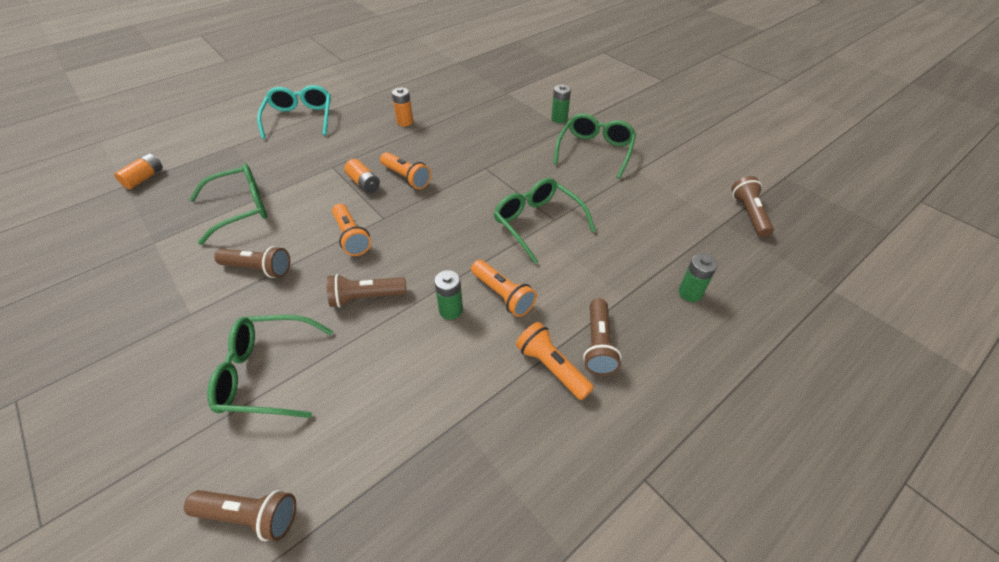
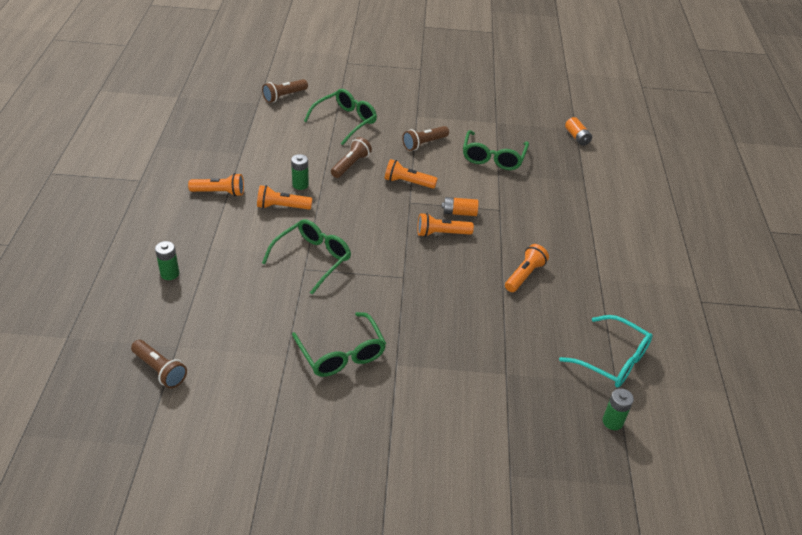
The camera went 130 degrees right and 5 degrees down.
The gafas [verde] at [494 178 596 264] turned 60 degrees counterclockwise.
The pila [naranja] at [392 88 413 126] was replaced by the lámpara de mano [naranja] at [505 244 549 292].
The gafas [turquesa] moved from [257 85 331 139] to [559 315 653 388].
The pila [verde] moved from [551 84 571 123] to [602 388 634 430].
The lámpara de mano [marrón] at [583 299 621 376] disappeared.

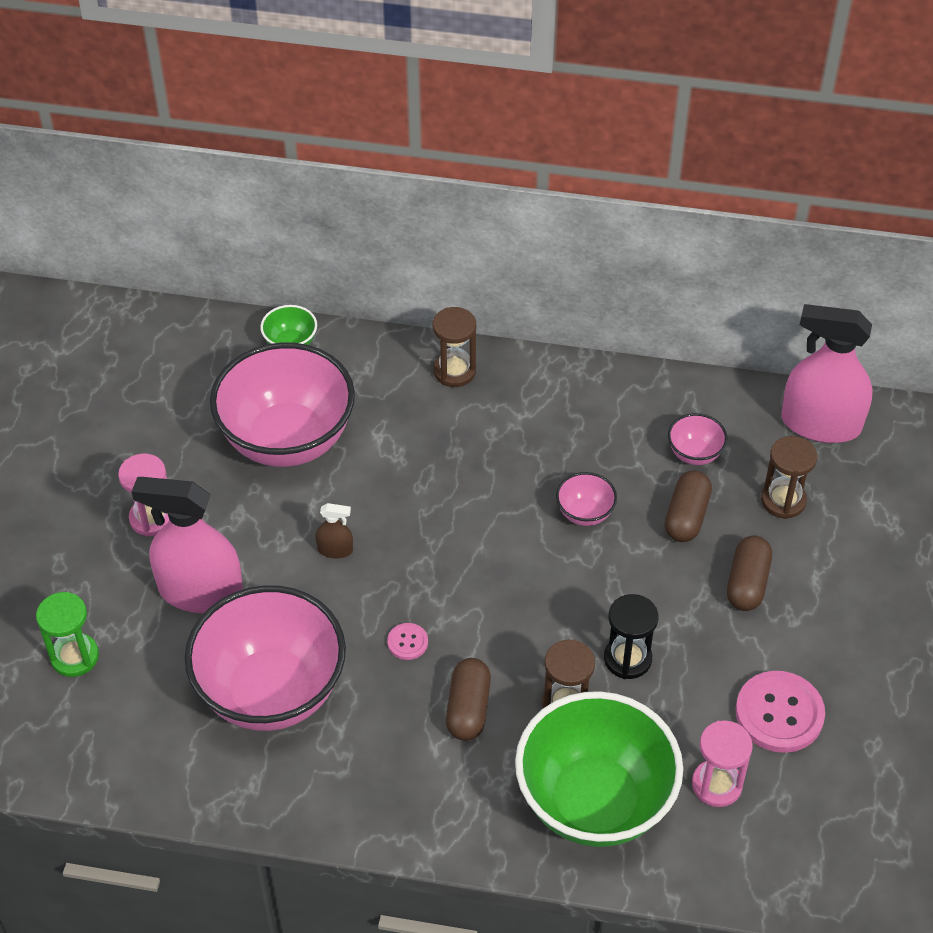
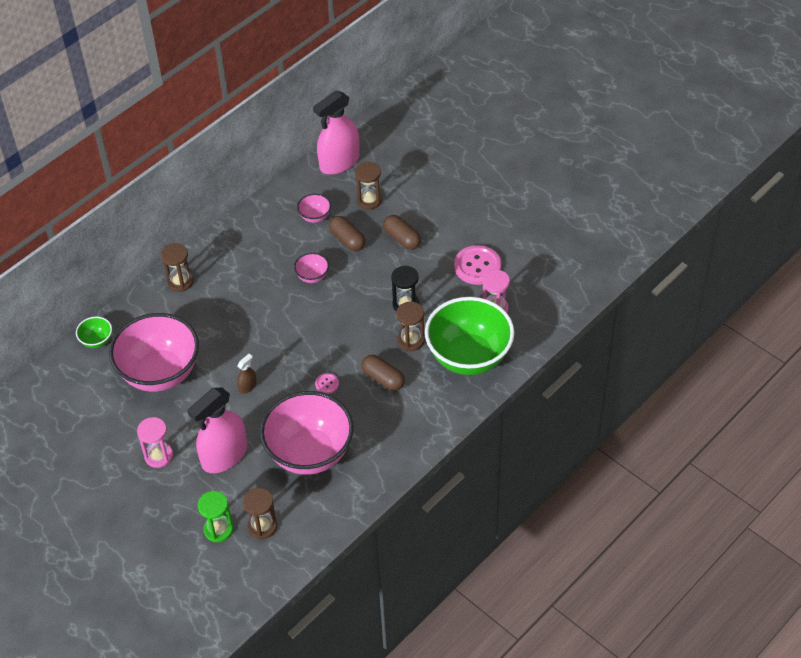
The camera went 55 degrees left and 0 degrees up.
The reloj de arena [marrón] at [243 488 277 539] appeared.

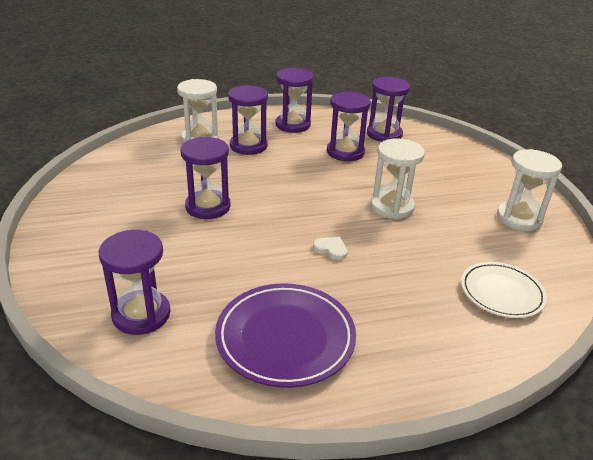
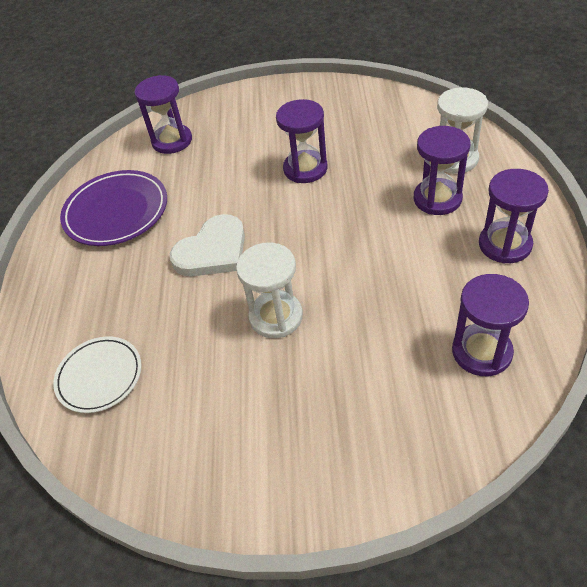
The camera went 110 degrees right and 15 degrees up.
The corazón [blanco] at [313 237 348 260] changed to 2.26 times the size.
The reloj de arena [morado] at [327 91 371 161] disappeared.
The reloj de arena [blanco] at [497 149 562 231] disappeared.

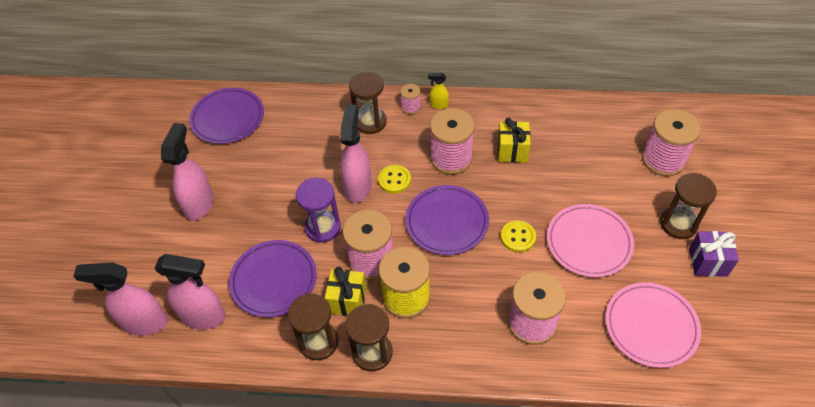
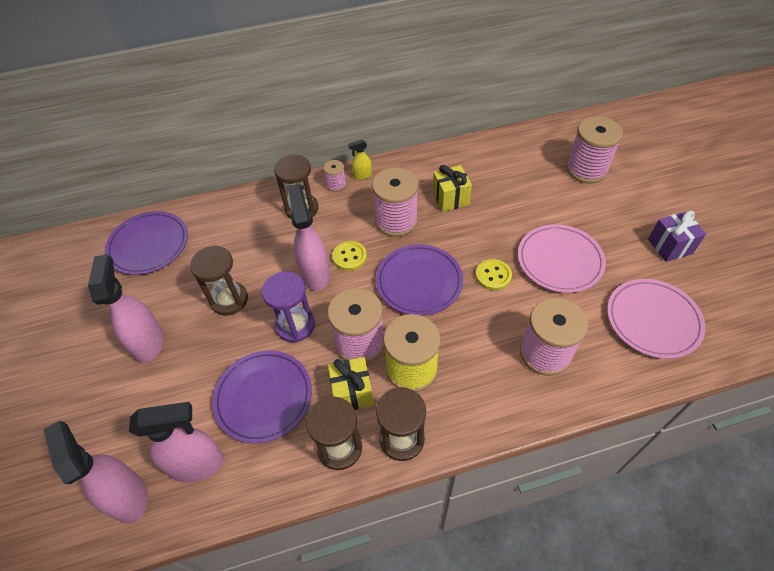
The camera went 20 degrees left and 0 degrees up.
The pulverizador [rosa] at [73 263 168 336] turned 75 degrees clockwise.
The reloj de arena [marrón] moved from [660 173 717 239] to [190 245 248 316].

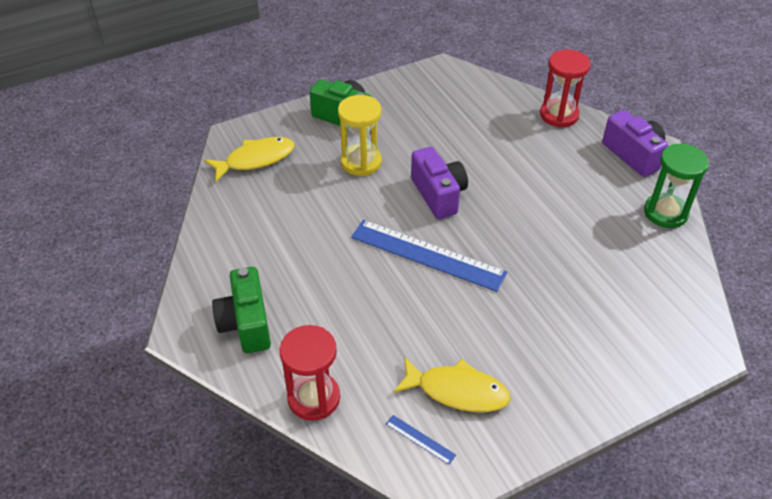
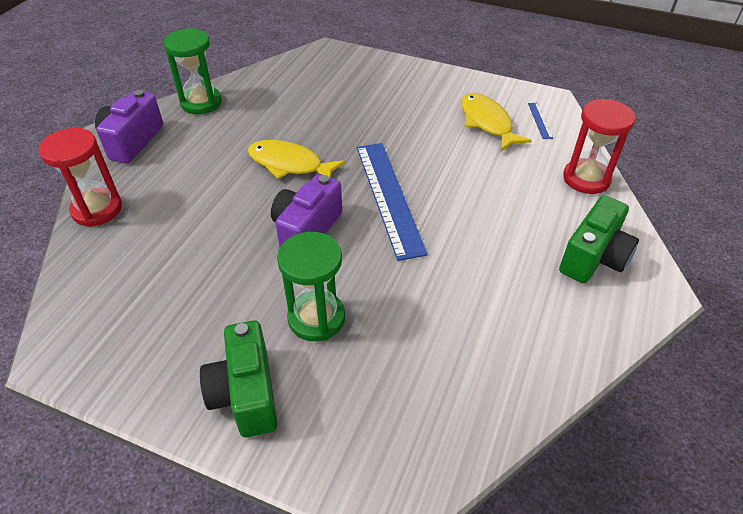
The camera went 130 degrees left and 0 degrees up.
The pez [amarillo] moved from [205 137 295 182] to [248 140 346 179].
The reloj de arena [amarillo] at [338 95 382 176] became the reloj de arena [verde] at [277 232 345 341].

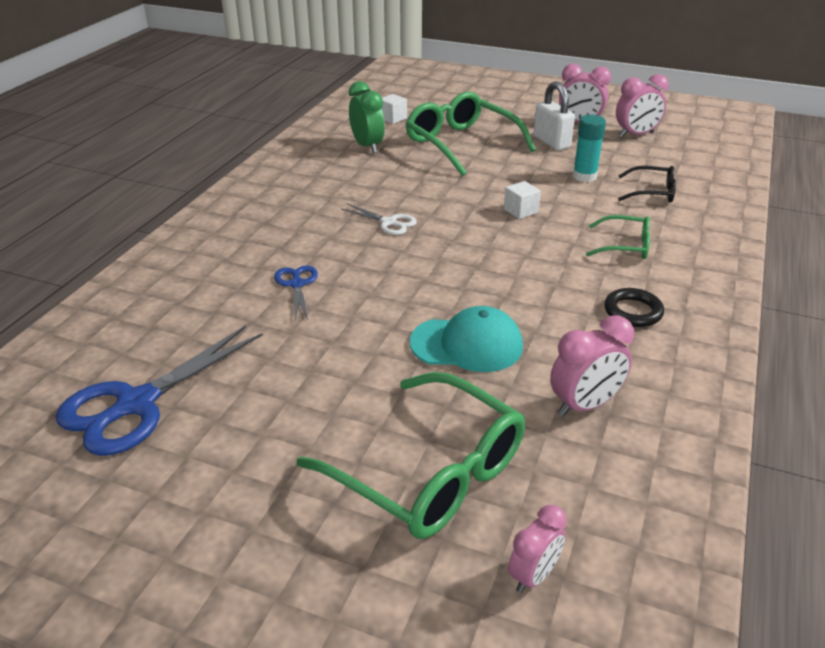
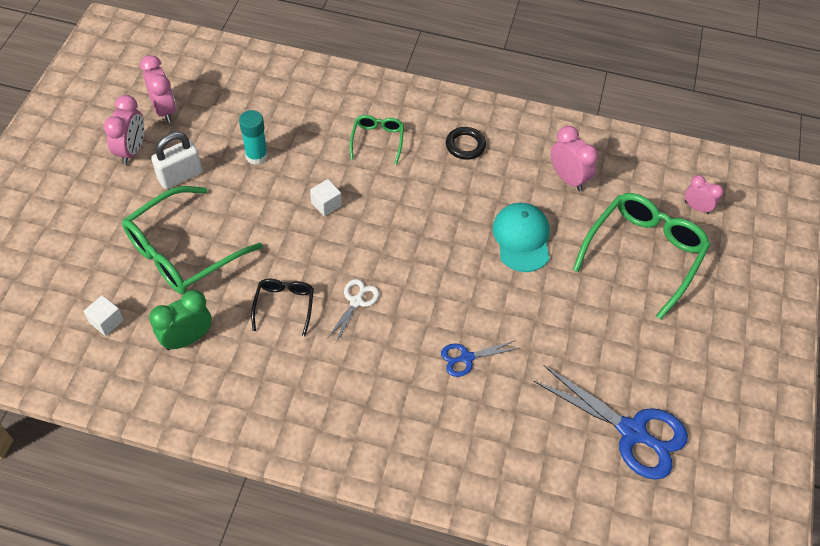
The camera went 100 degrees left and 20 degrees up.
The gafas [negro] moved from [618 166 676 203] to [251 279 314 337].

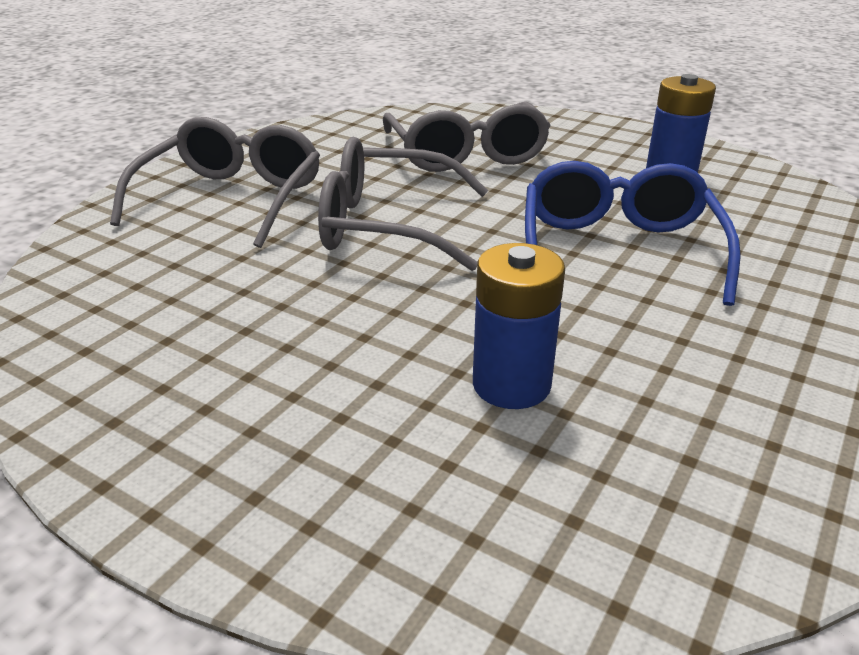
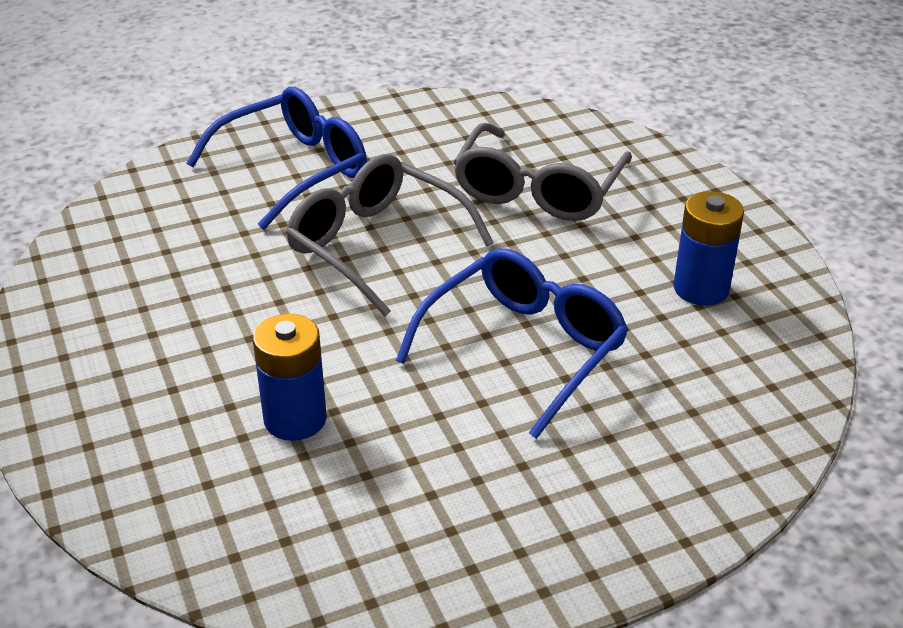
The camera went 35 degrees right and 5 degrees up.
The gafas [gris] at [110 117 320 248] became the gafas [azul] at [186 87 367 229].

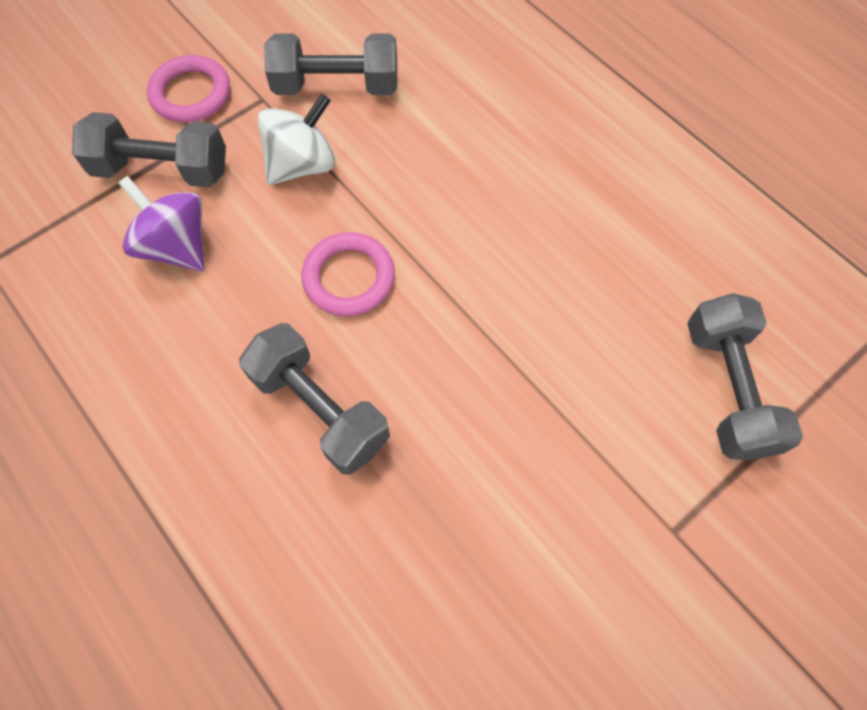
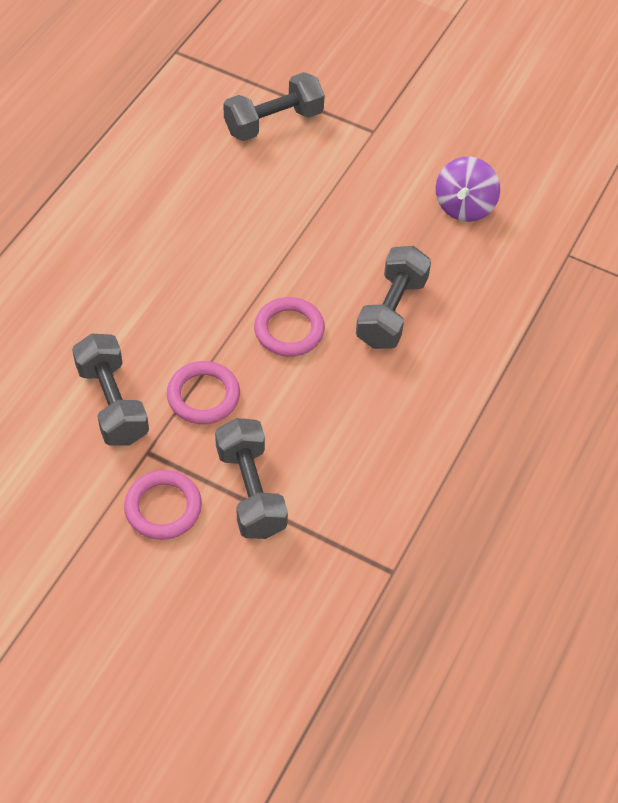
The camera went 115 degrees left and 10 degrees down.
The peonza [blanco] at [257 93 335 185] was replaced by the anillo [rosa] at [167 361 240 424].
The peonza [morado] moved from [118 176 204 271] to [436 157 500 222].

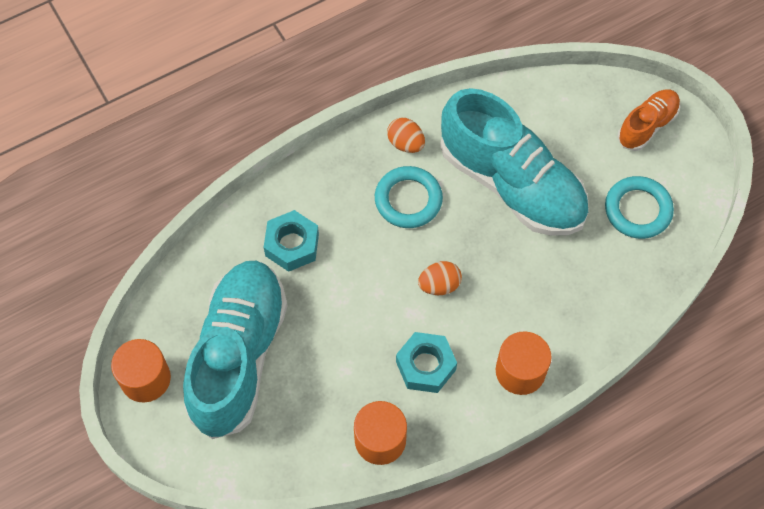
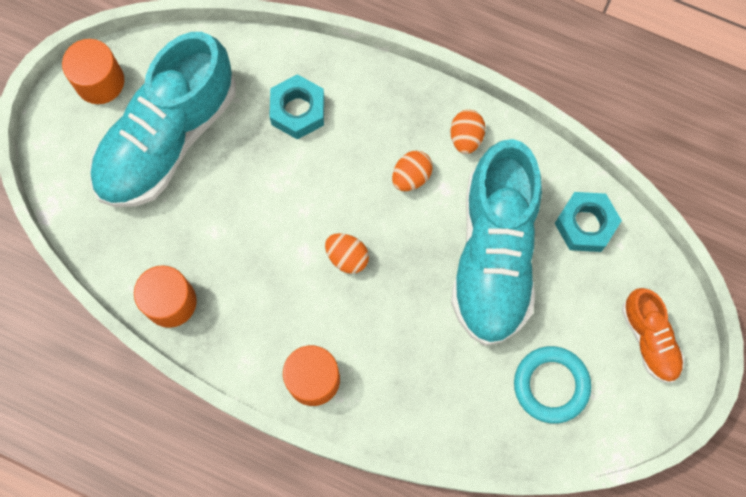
The camera went 55 degrees right and 10 degrees up.
The zapato [turquesa] at [183 261 288 439] turned 150 degrees clockwise.
The anillo [turquesa] at [375 166 443 228] was replaced by the huevo [naranja] at [392 151 433 191].
The tuerca [turquesa] moved from [396 332 457 393] to [554 192 622 252].
The zapato [naranja] at [618 89 680 151] turned 60 degrees clockwise.

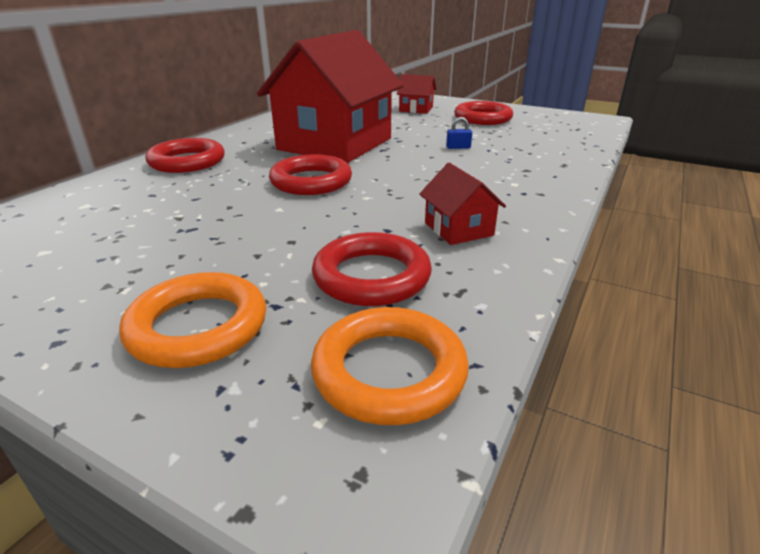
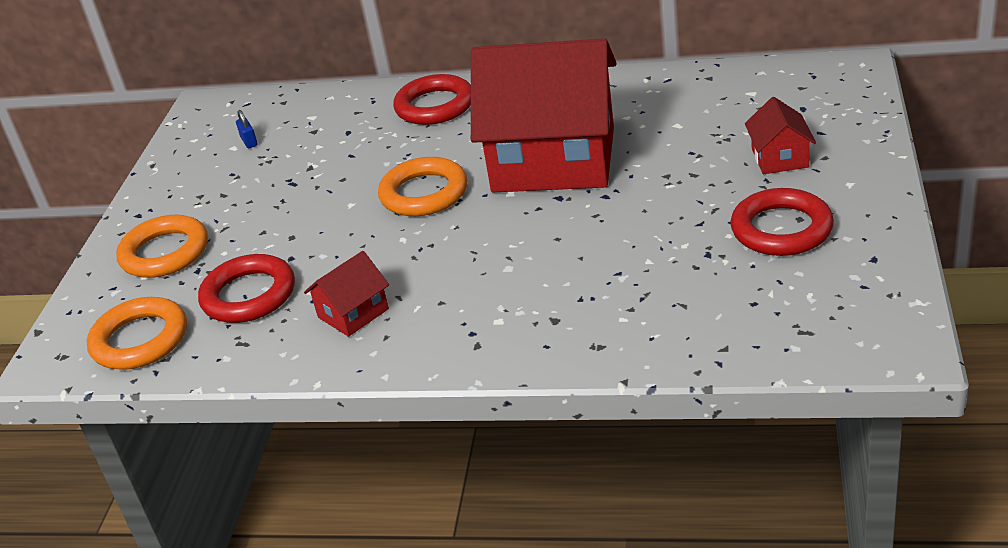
The camera went 75 degrees right and 5 degrees up.
The candado [azul] moved from [446 117 472 149] to [236 110 258 149].
The anillo [rojo] at [269 154 352 195] became the anillo [naranja] at [378 157 467 216].

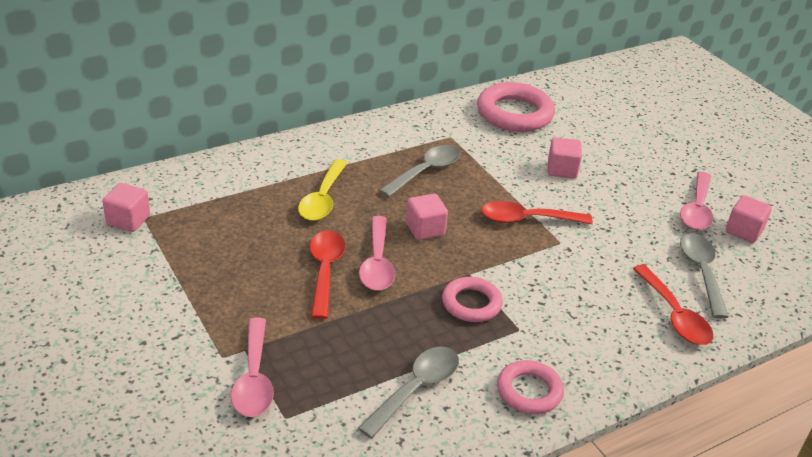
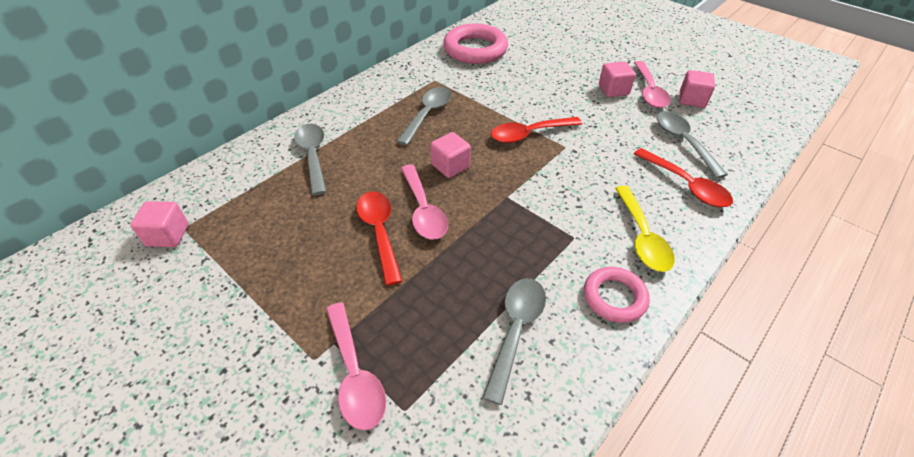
The camera went 15 degrees left and 10 degrees up.
The cuchara [gris] at [294 124 327 195] appeared.
The cubo [rosa] moved from [548 137 582 179] to [599 61 636 97].
The cuchara [amarillo] moved from [298 159 347 221] to [615 186 675 272].
The anillo [rosa] at [442 277 503 322] disappeared.

